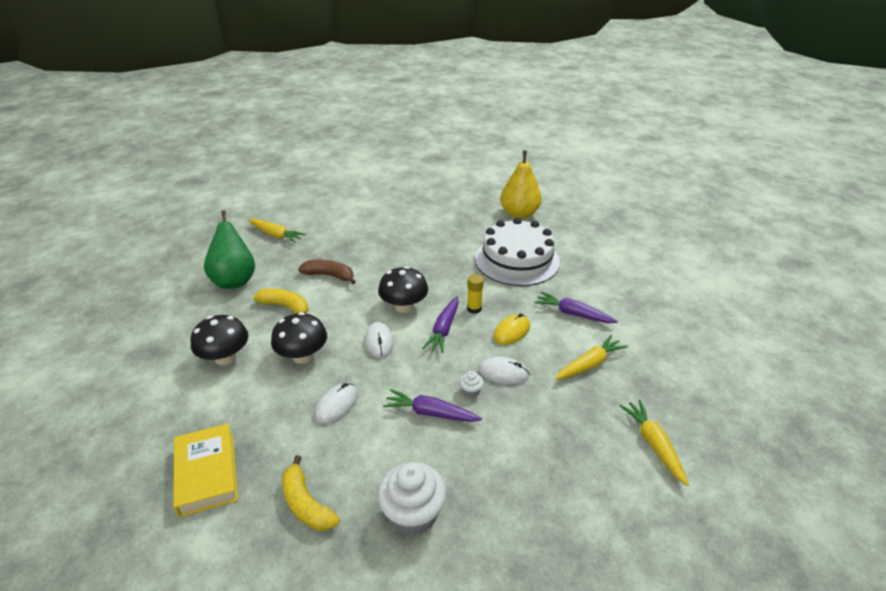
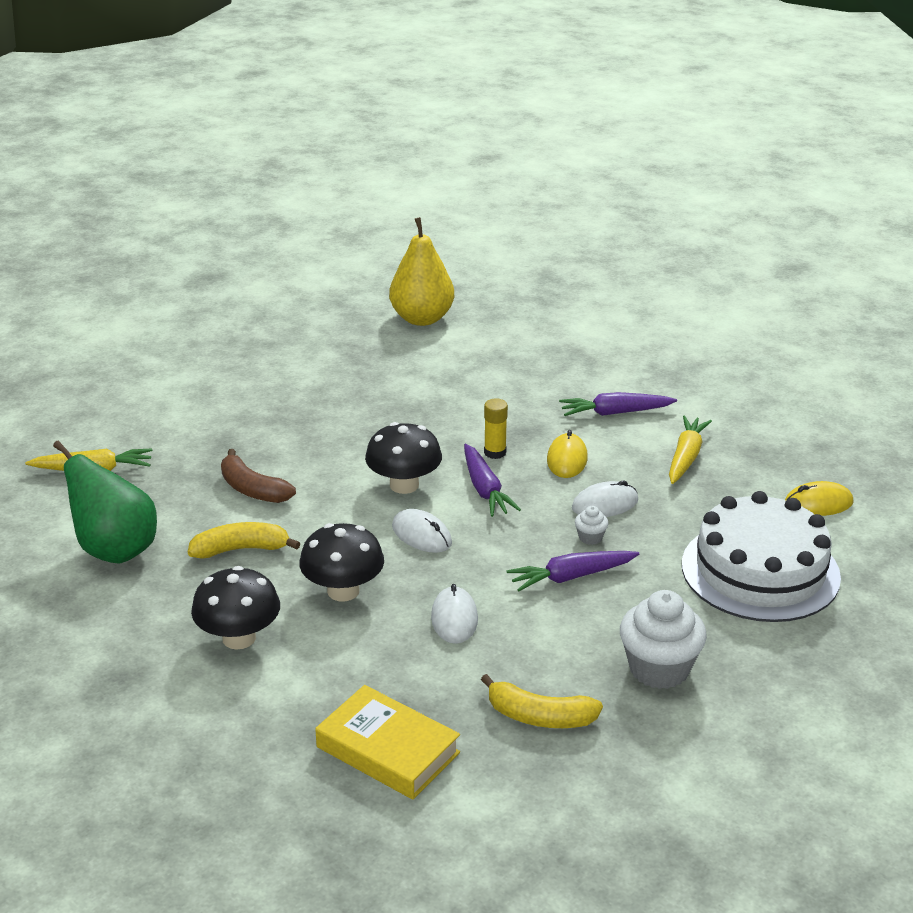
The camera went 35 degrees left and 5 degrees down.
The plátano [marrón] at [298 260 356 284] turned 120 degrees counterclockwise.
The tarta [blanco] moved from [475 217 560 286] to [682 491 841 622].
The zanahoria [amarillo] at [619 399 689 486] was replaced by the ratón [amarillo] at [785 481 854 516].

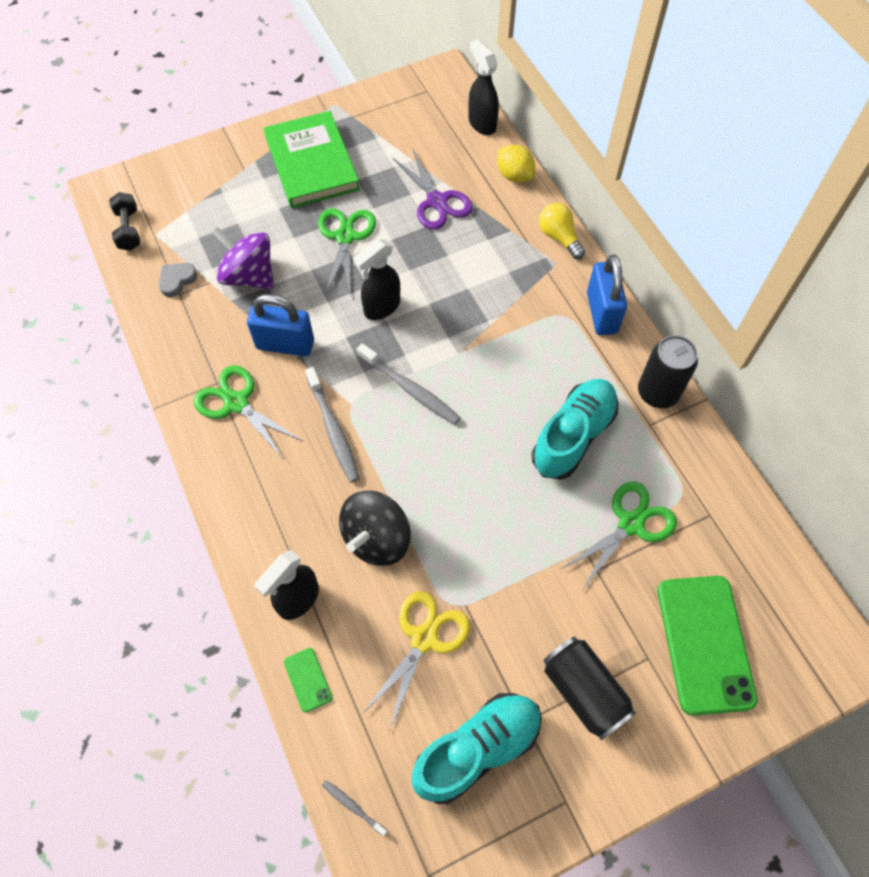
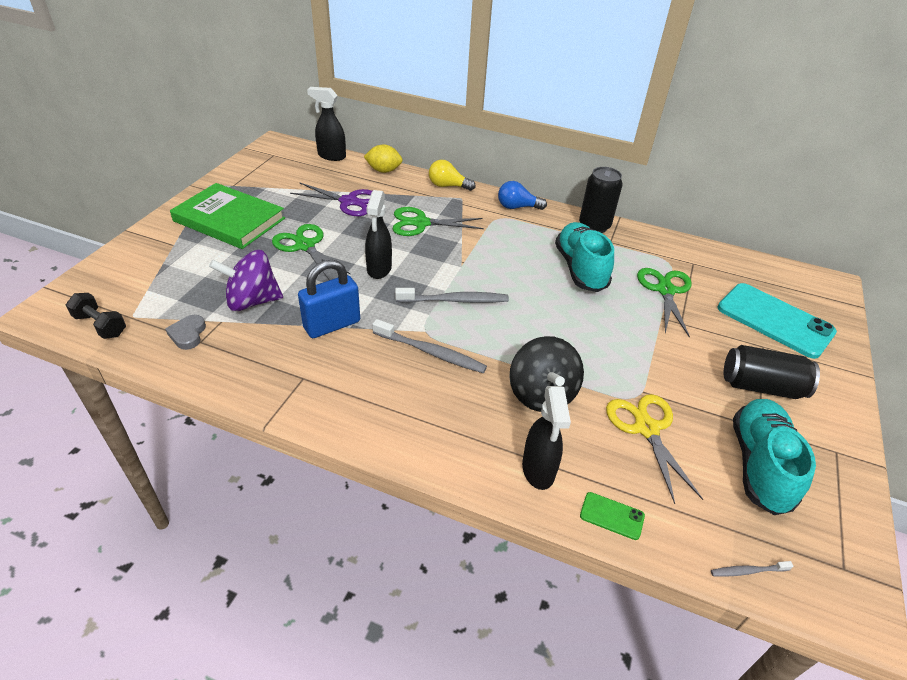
The camera went 45 degrees left and 20 degrees down.
The tijeras [verde] moved from [194 366 304 458] to [393 207 484 236].
The candado [azul] at [587 254 627 335] was replaced by the bombilla [azul] at [498 181 547 210].
The móvil [verde] at [658 576 758 716] became the móvil [turquesa] at [718 283 837 359].

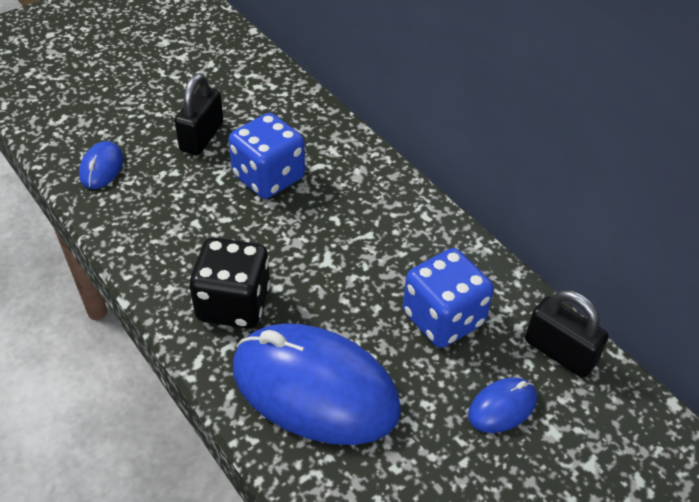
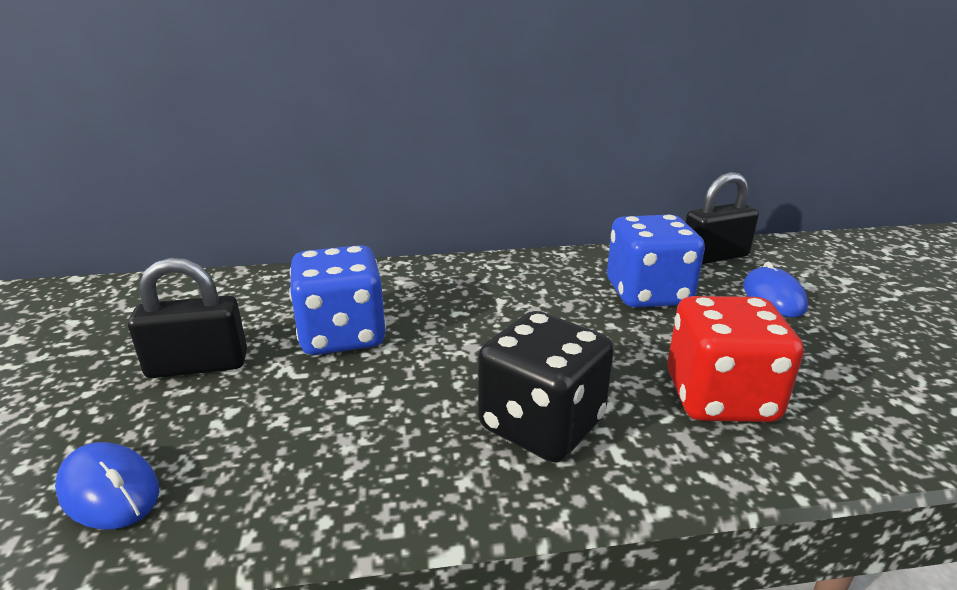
The camera went 60 degrees left and 20 degrees down.
The candado [negro] at [174 73 224 155] turned 60 degrees counterclockwise.
The ratón [azul] at [233 323 401 445] was replaced by the dado [rojo] at [667 296 804 422].

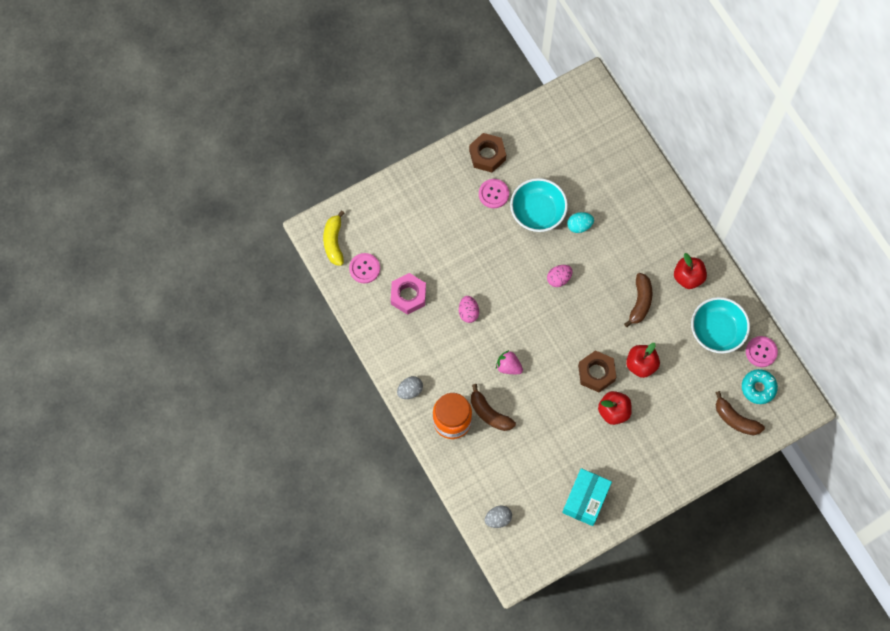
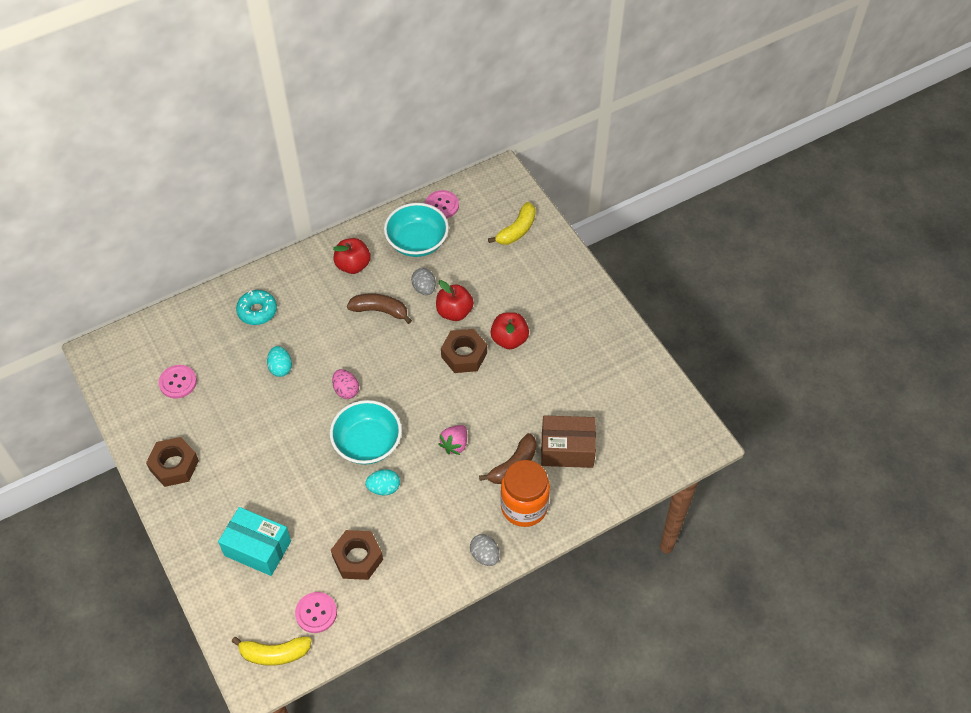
The camera went 90 degrees left and 15 degrees down.
The botón [rosa] moved from [479 179 509 208] to [159 365 197 399].
The caja [turquesa] moved from [562 468 612 526] to [218 507 291 576].
The rosquilla [turquesa] moved from [742 369 778 404] to [236 290 277 325].
The cuenco [turquesa] moved from [510 178 568 232] to [330 400 402 465].
The tuerca [rosa] at [391 273 426 315] became the tuerca [marrón] at [331 530 383 580].
The huevo [rosa] at [459 296 479 323] became the huevo [turquesa] at [365 469 400 495].
The huevo [gris] moved from [484 505 512 528] to [411 268 436 295].
The plátano [marrón] at [715 391 765 435] became the plátano [amarillo] at [488 202 536 245].
The caja [marrón] at [541 415 596 468] appeared.

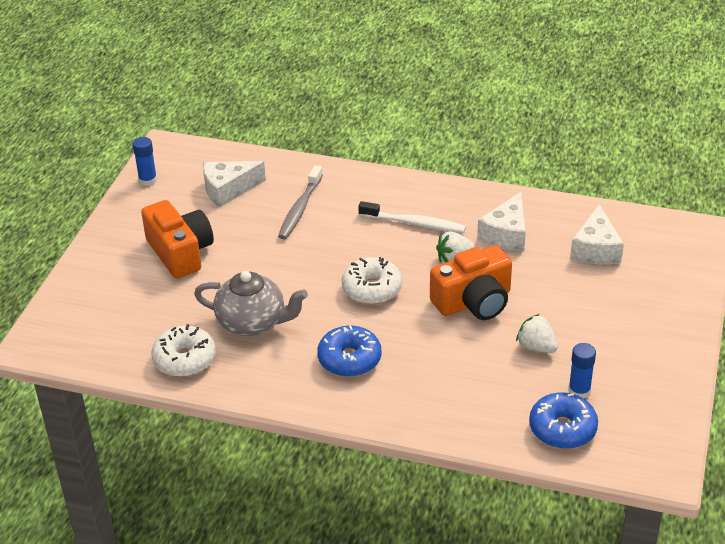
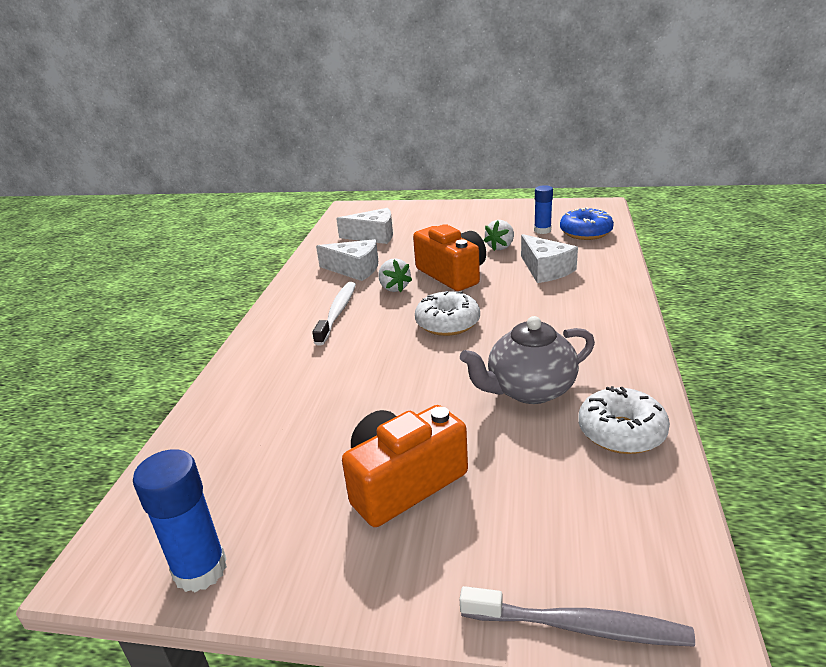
The camera went 95 degrees left and 10 degrees down.
The barra de pegamento [azul] at [132 137 157 186] changed to 1.53 times the size.
The tetera [gris] at [194 271 308 336] turned 120 degrees counterclockwise.
The cepillo de dientes [gris] moved from [278 165 323 239] to [460 586 695 647].
The queso [blanco] moved from [203 161 266 208] to [521 234 578 283].
The rosquilla [azul] at [317 325 381 377] disappeared.

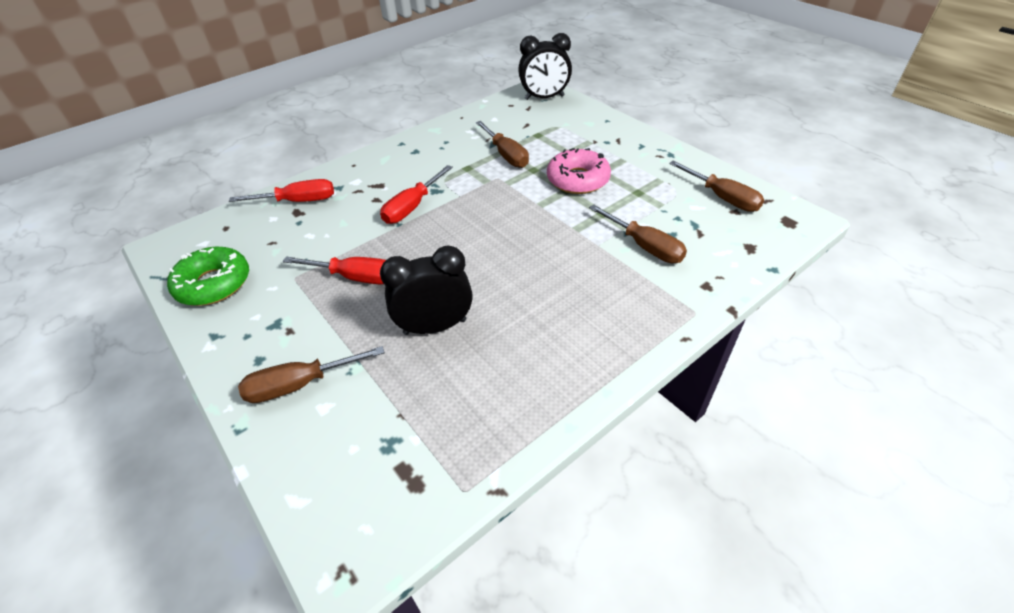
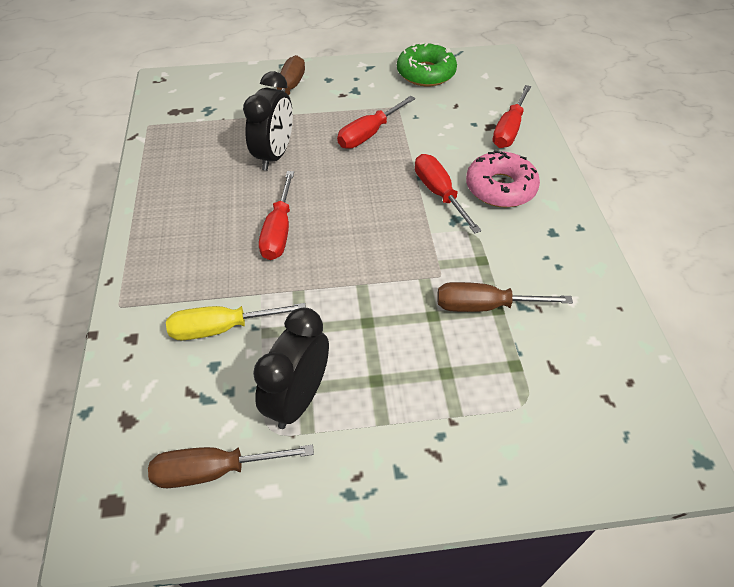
The camera went 120 degrees right and 5 degrees up.
The destornillador [marrón] at [589 204 687 263] became the destornillador [amarillo] at [166 303 306 340].
The despertador [negro] moved from [518 33 572 100] to [253 307 329 429].
The destornillador [rojo] at [259 171 294 260] appeared.
The rosquilla [rosa] moved from [547 148 611 194] to [466 150 540 207].

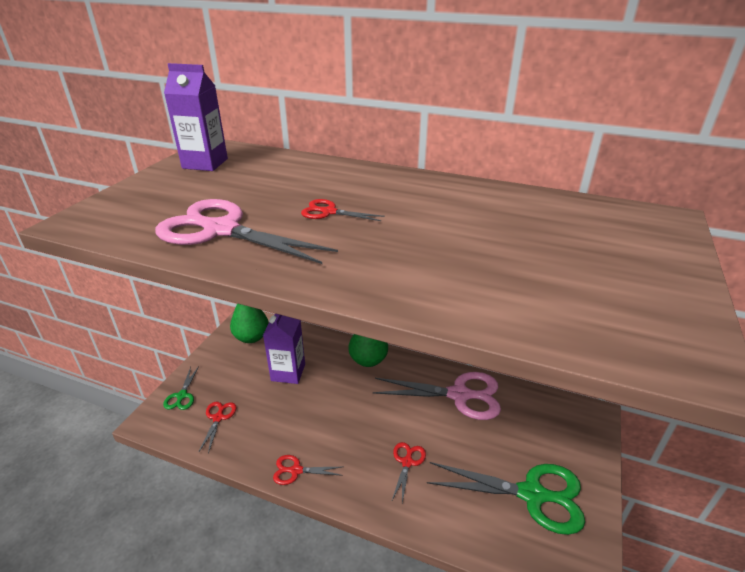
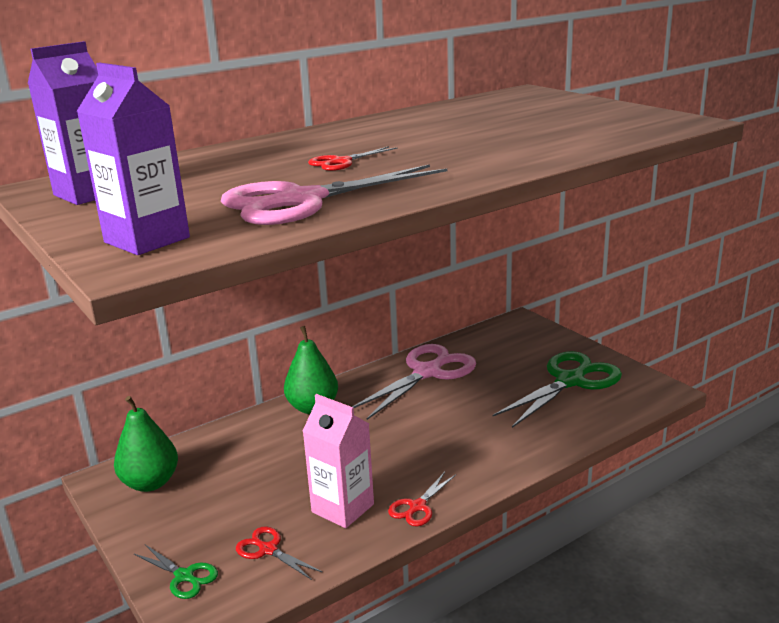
The camera went 55 degrees left and 10 degrees down.
The cartón de leche [morado] moved from [263 314 305 384] to [77 63 190 255].
The cartón de leche [rosa] at [303 394 374 528] appeared.
The tijeras [rojo] at [391 442 426 503] disappeared.

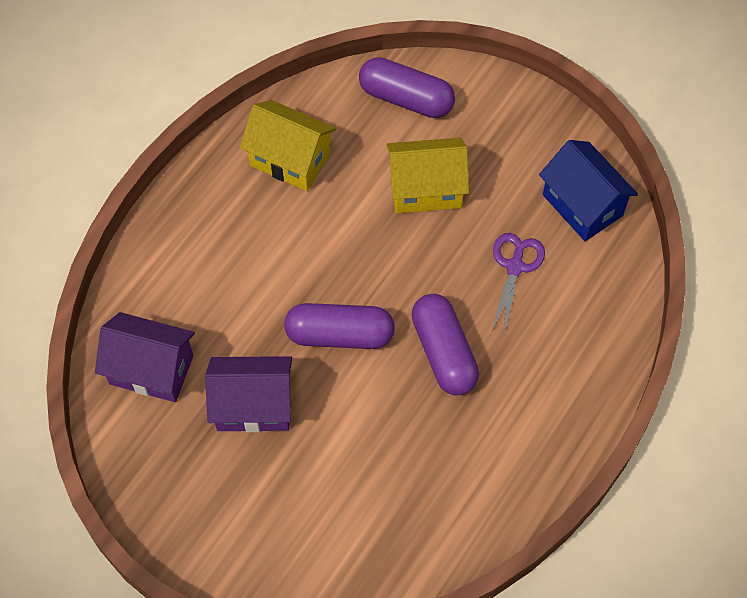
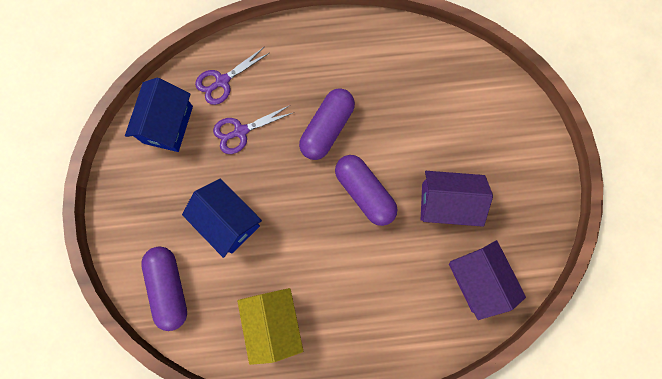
The camera went 130 degrees left and 15 degrees up.
The casa [amarillo] at [386 138 469 213] became the casa [azul] at [182 179 262 258].
The tijeras [morado] at [195 47 269 105] appeared.
The casa [morado] at [205 356 292 432] turned 45 degrees counterclockwise.

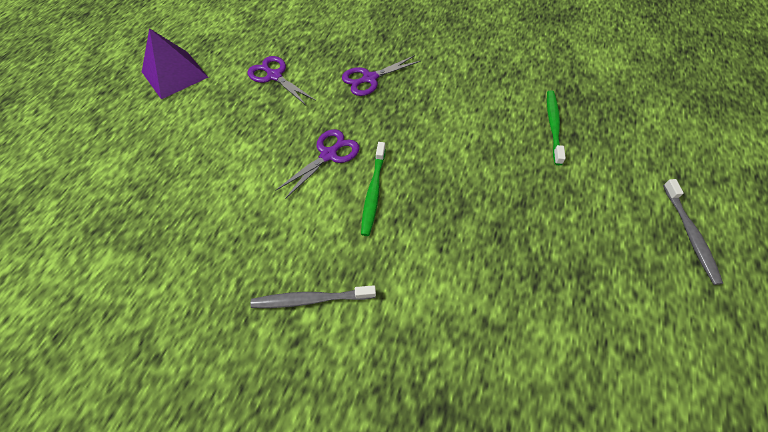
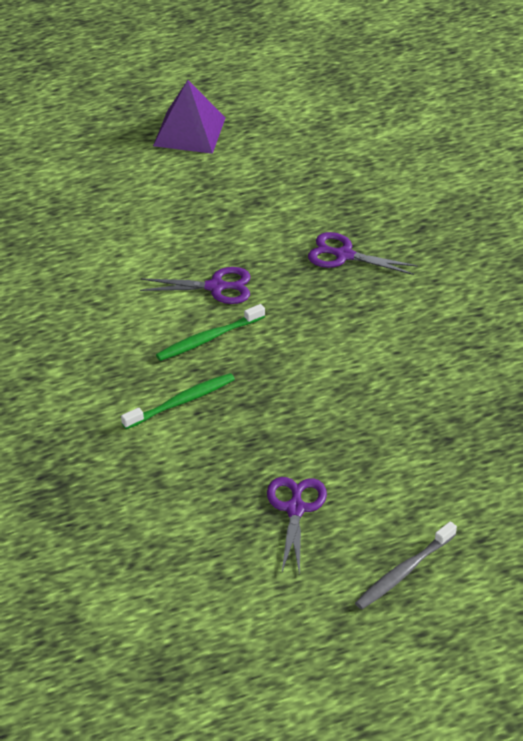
The camera went 50 degrees right and 15 degrees down.
The cepillo de dientes [verde] moved from [547 90 566 165] to [121 373 235 429].
The tijeras [morado] moved from [247 56 316 106] to [267 477 327 575].
The cepillo de dientes [gris] at [250 285 376 308] disappeared.

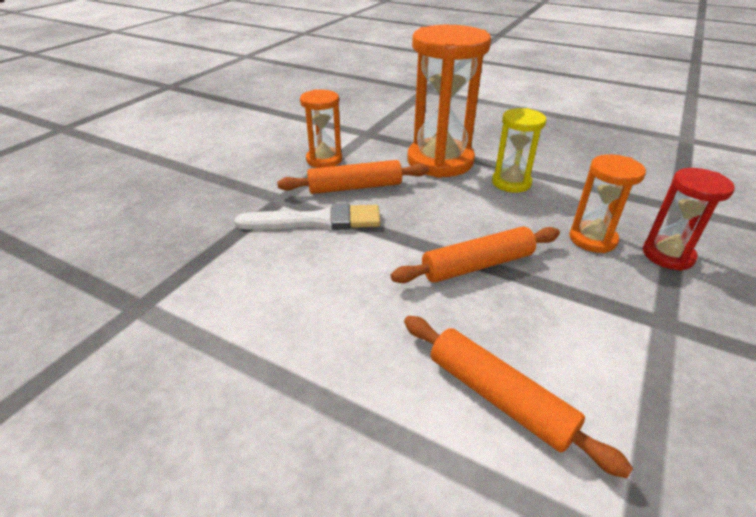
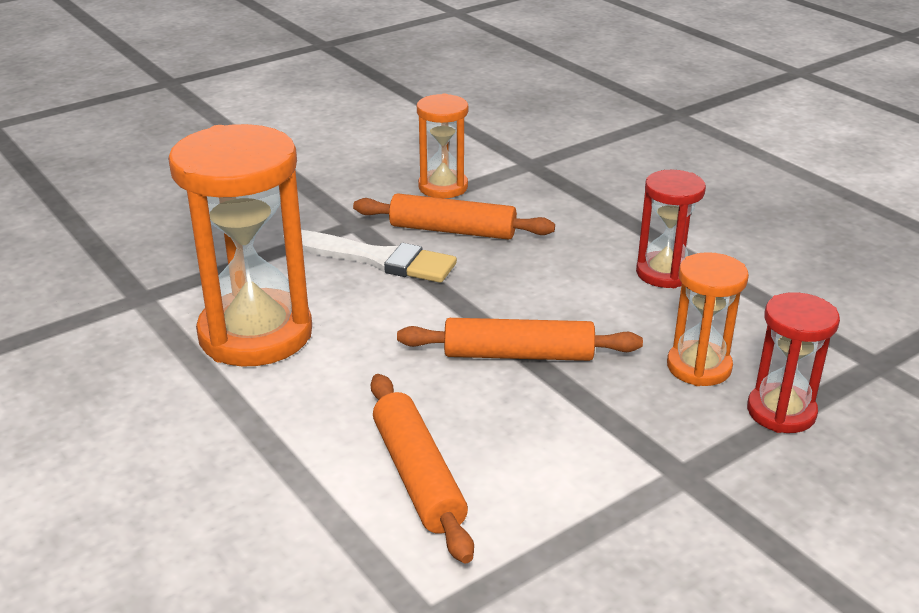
The camera went 25 degrees right and 5 degrees down.
The reloj de arena [naranja] moved from [408 25 491 178] to [168 124 312 367].
The reloj de arena [amarillo] at [492 108 546 193] became the reloj de arena [rojo] at [636 170 706 288].

